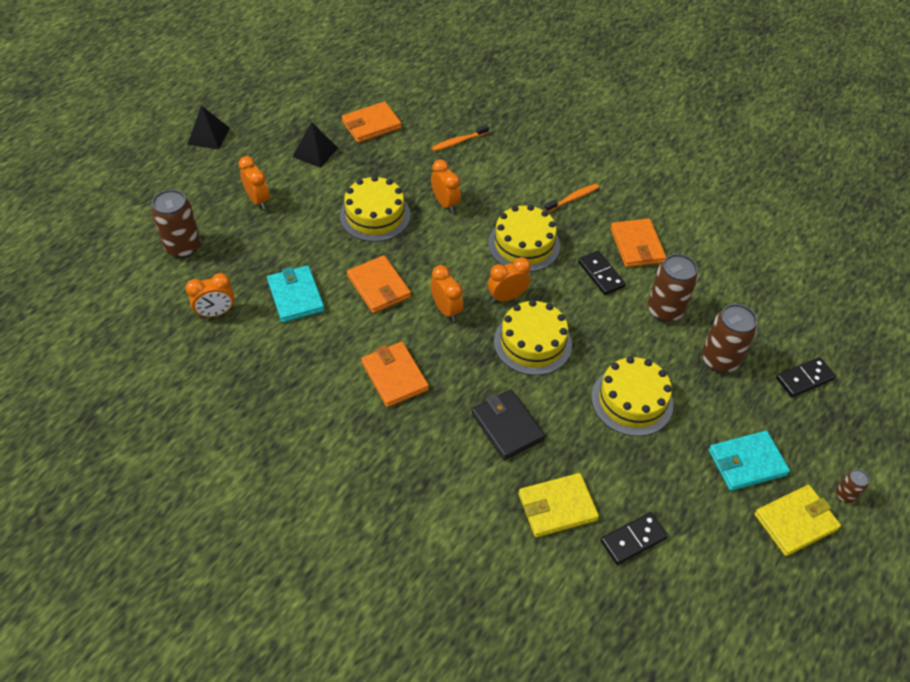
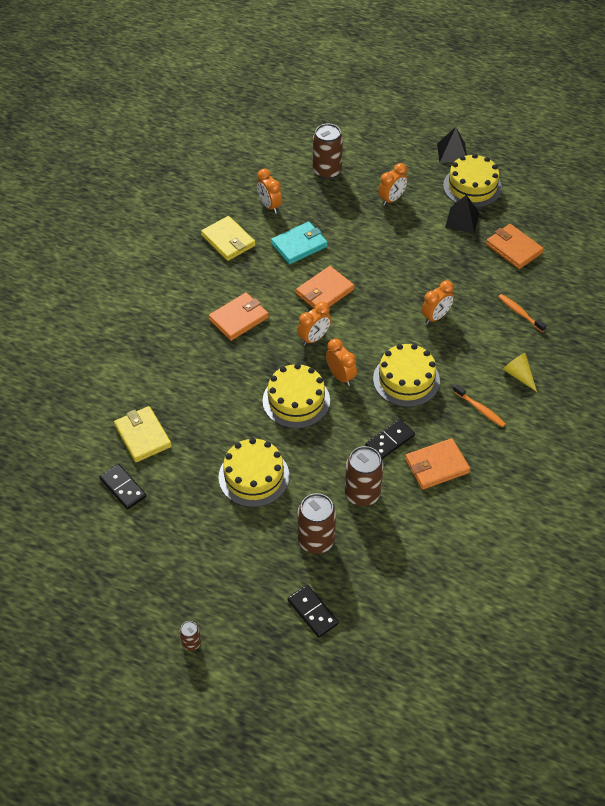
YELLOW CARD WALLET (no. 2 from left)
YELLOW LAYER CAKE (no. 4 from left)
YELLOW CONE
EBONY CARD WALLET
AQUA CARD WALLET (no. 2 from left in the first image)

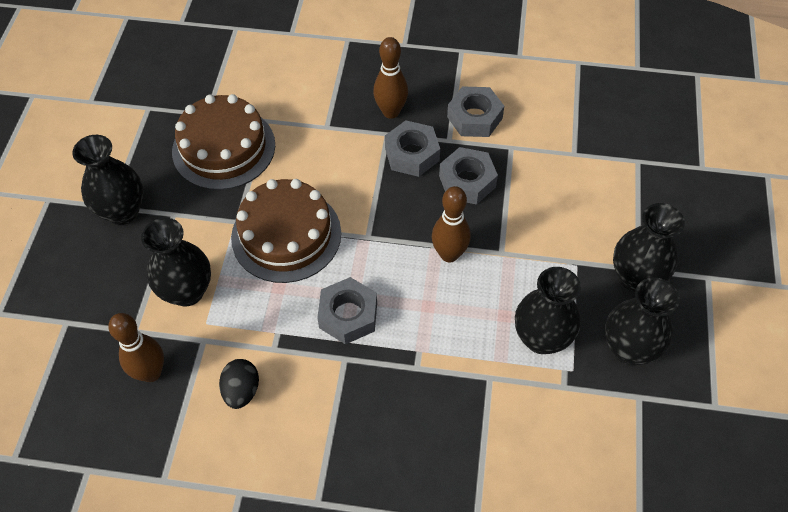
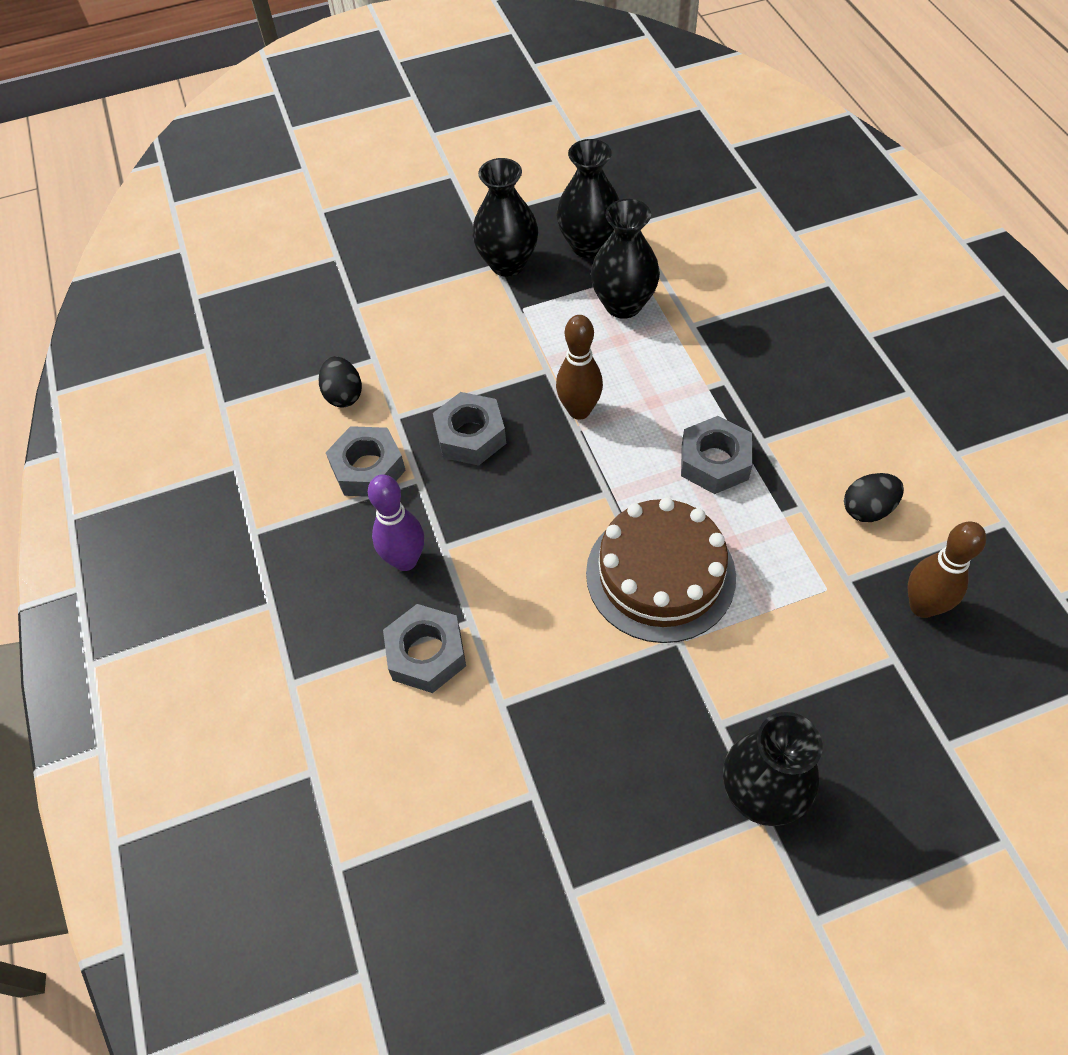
EBONY EGG (no. 1 from left)
PURPLE TENPIN
ASH-GREY NUT (no. 2 from left)
EBONY FLOWER VASE (no. 2 from left in the first image)
BROWN LAYER CAKE (no. 1 from left in the first image)

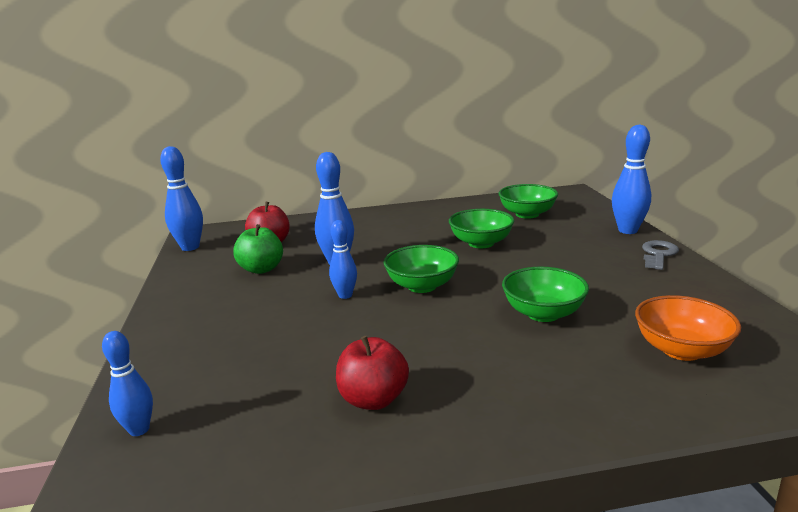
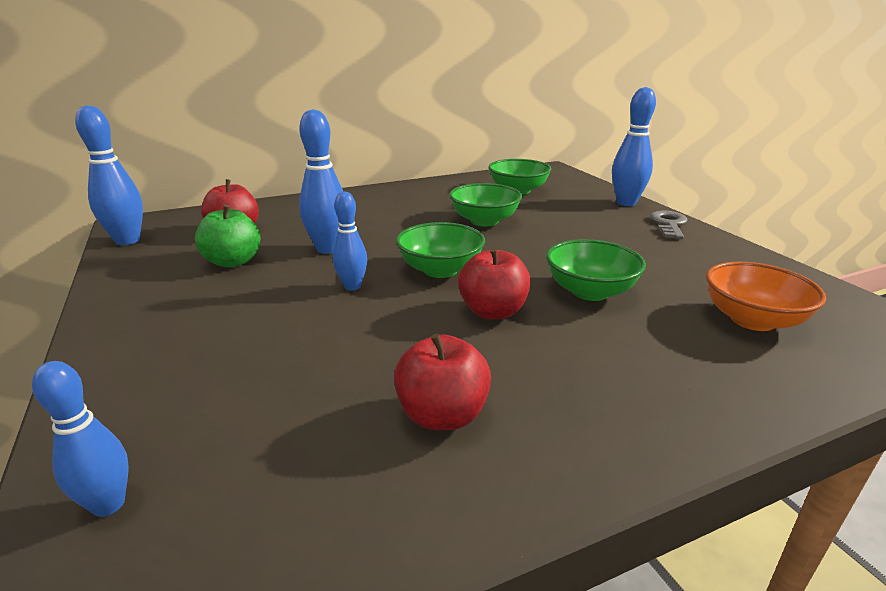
SCARLET TOY APPLE (no. 3 from left)

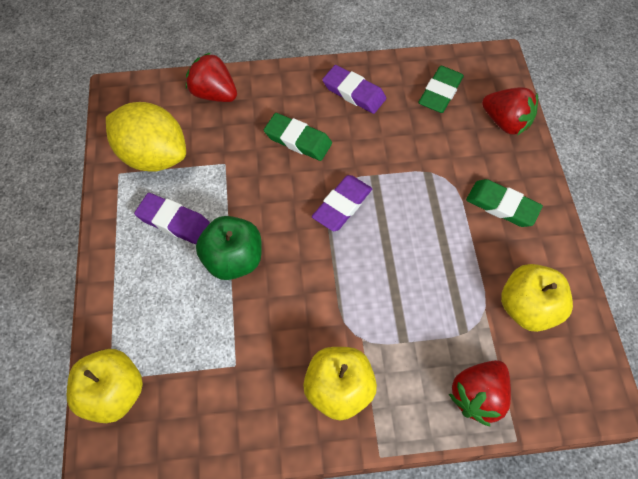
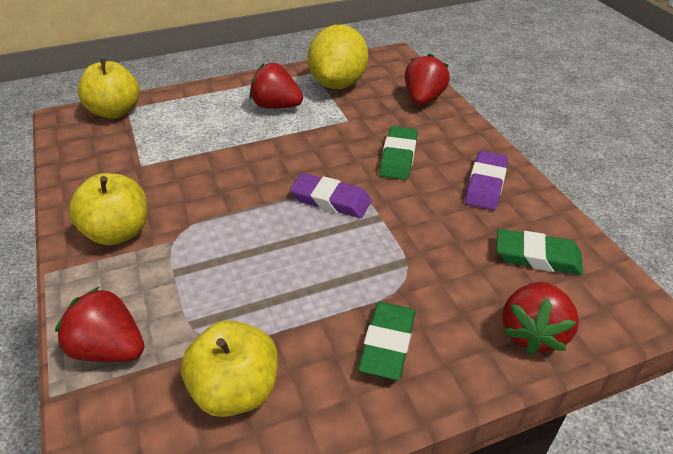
SCARLET STRAWBERRY (no. 2 from left)
GREEN TOY APPLE

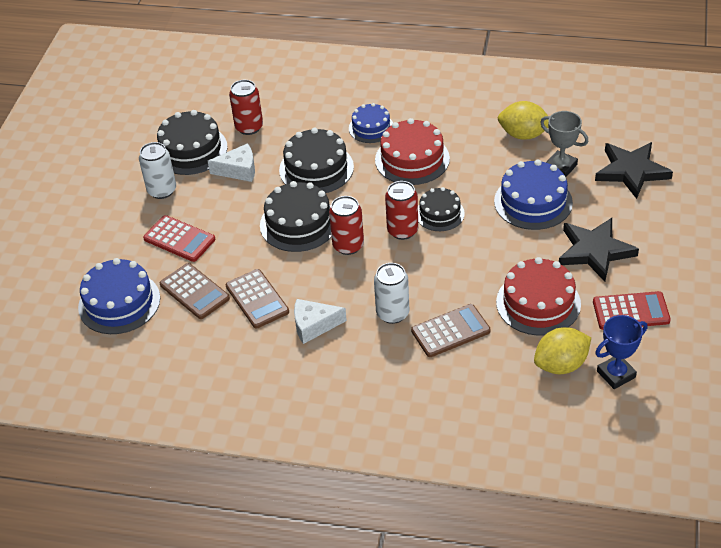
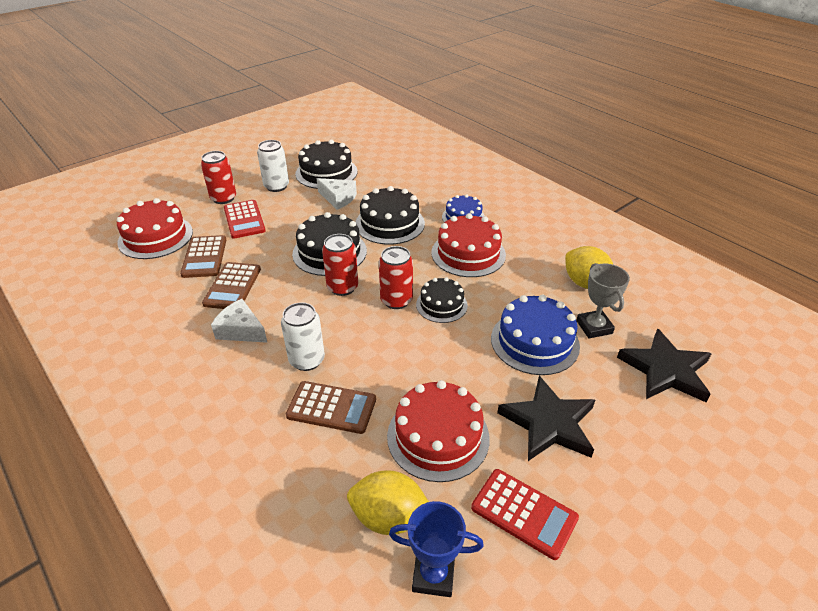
SCARLET LAYER CAKE (no. 1 from left)
SCARLET SODA CAN (no. 1 from left)

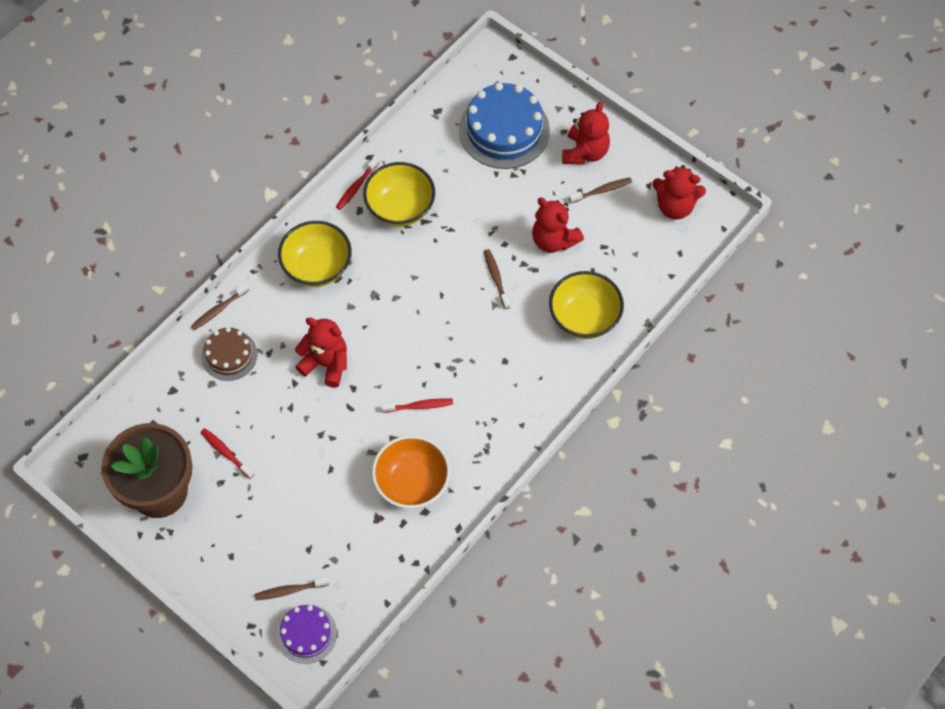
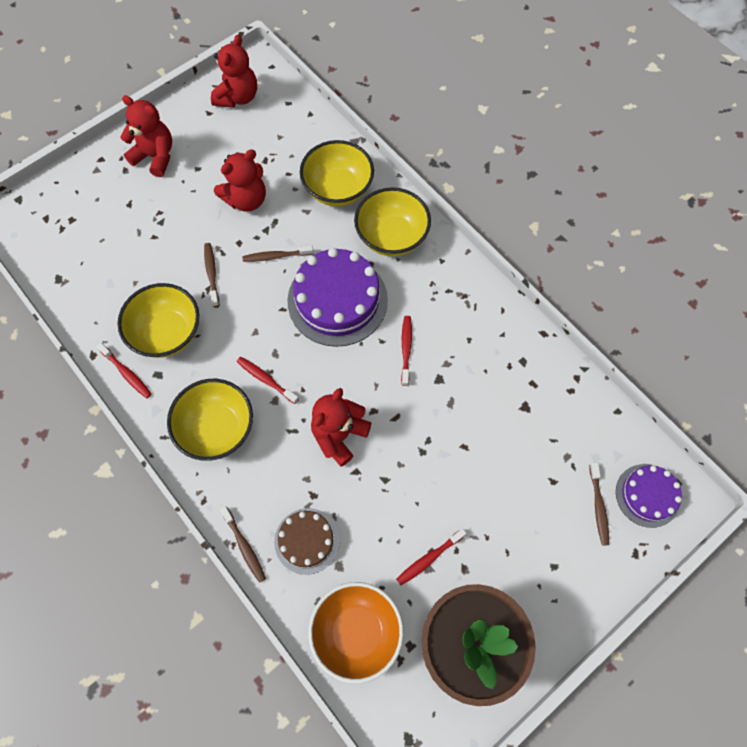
BROWN DENTAL BRUSH (no. 1 from left)
SCARLET DENTAL BRUSH (no. 2 from left)
PURPLE LAYER CAKE (no. 1 from left)
ORANGE DEEP DISH
YELLOW DEEP DISH (no. 4 from left)
COBALT LAYER CAKE

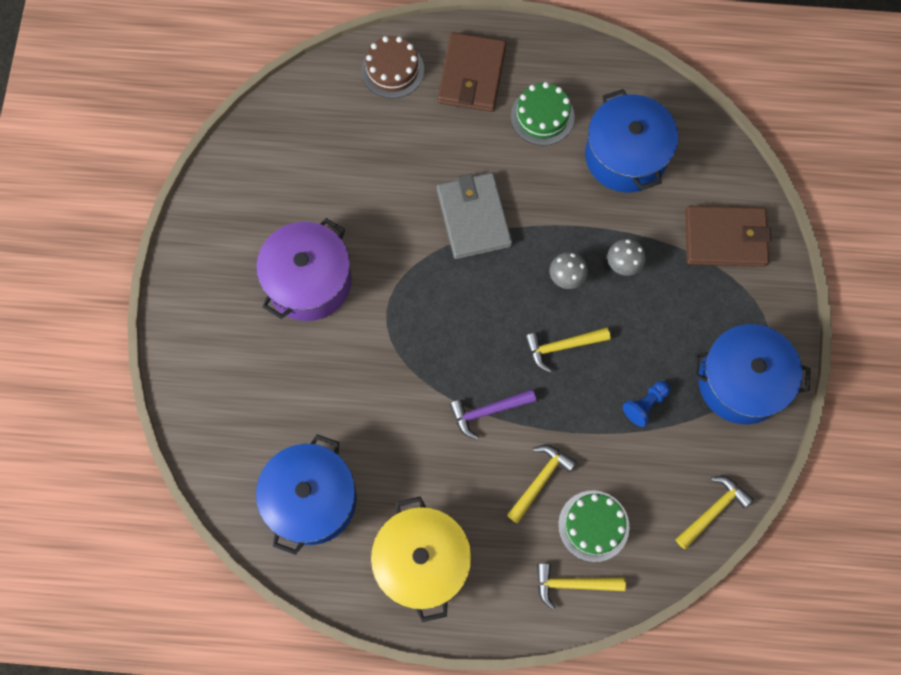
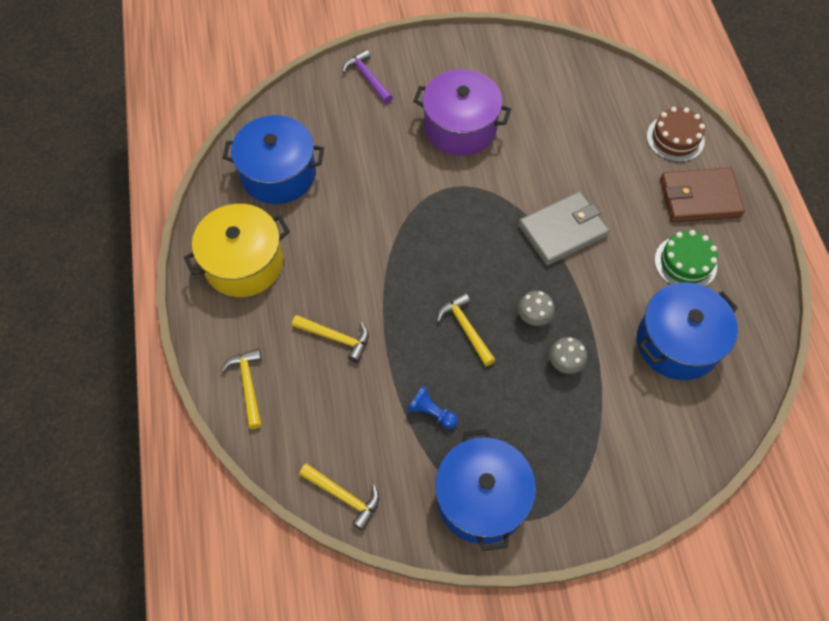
PURPLE HAMMER
GREEN LAYER CAKE (no. 2 from left in the first image)
BROWN CARD WALLET (no. 2 from left in the first image)

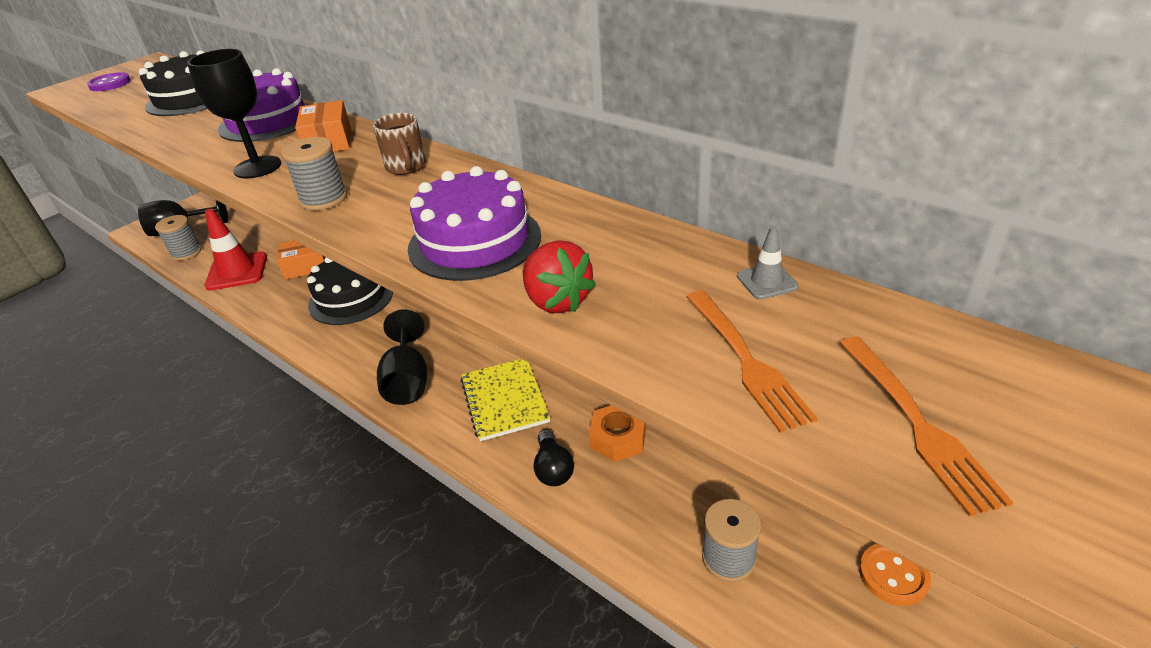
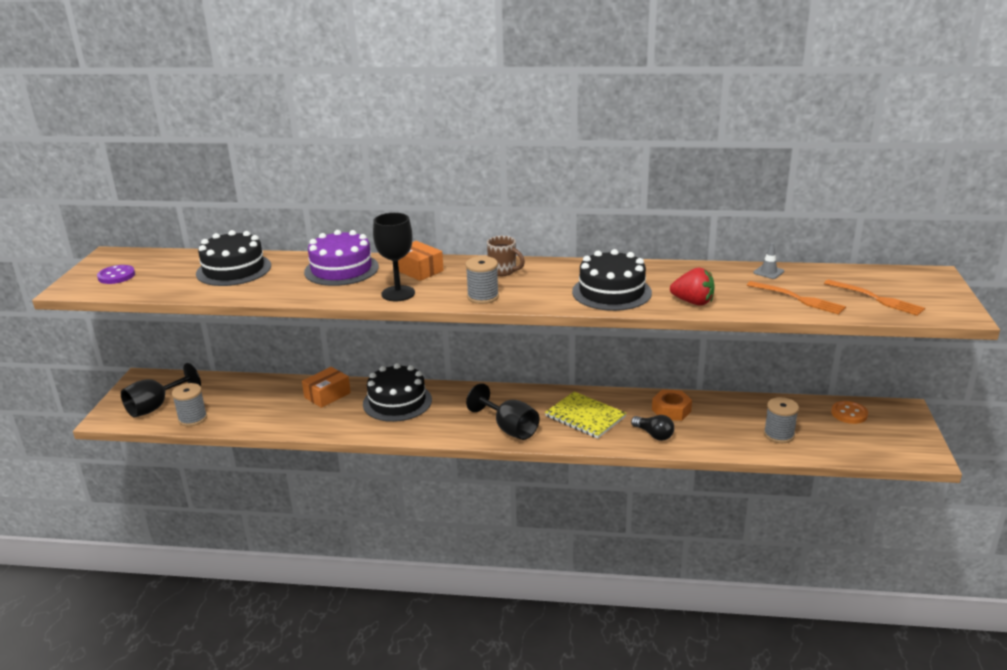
EBONY LAYER CAKE (no. 3 from left)
SCARLET ROAD CONE

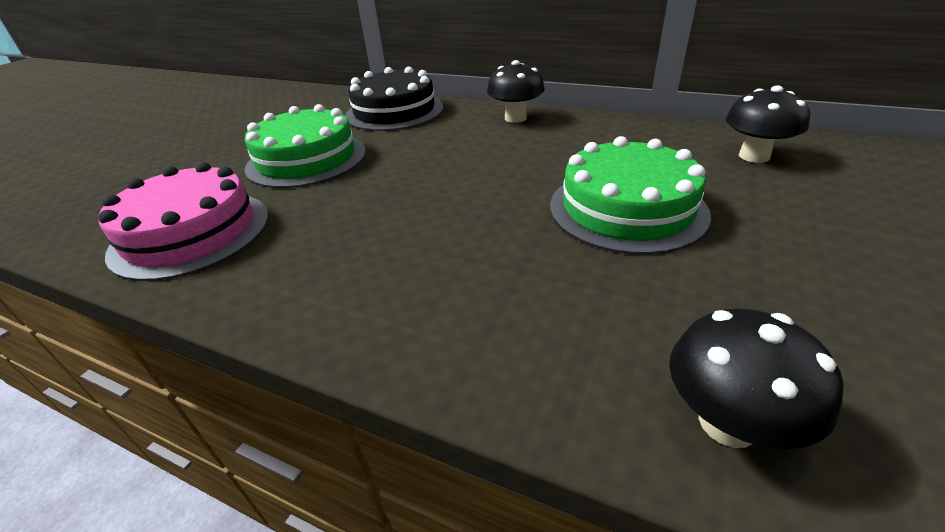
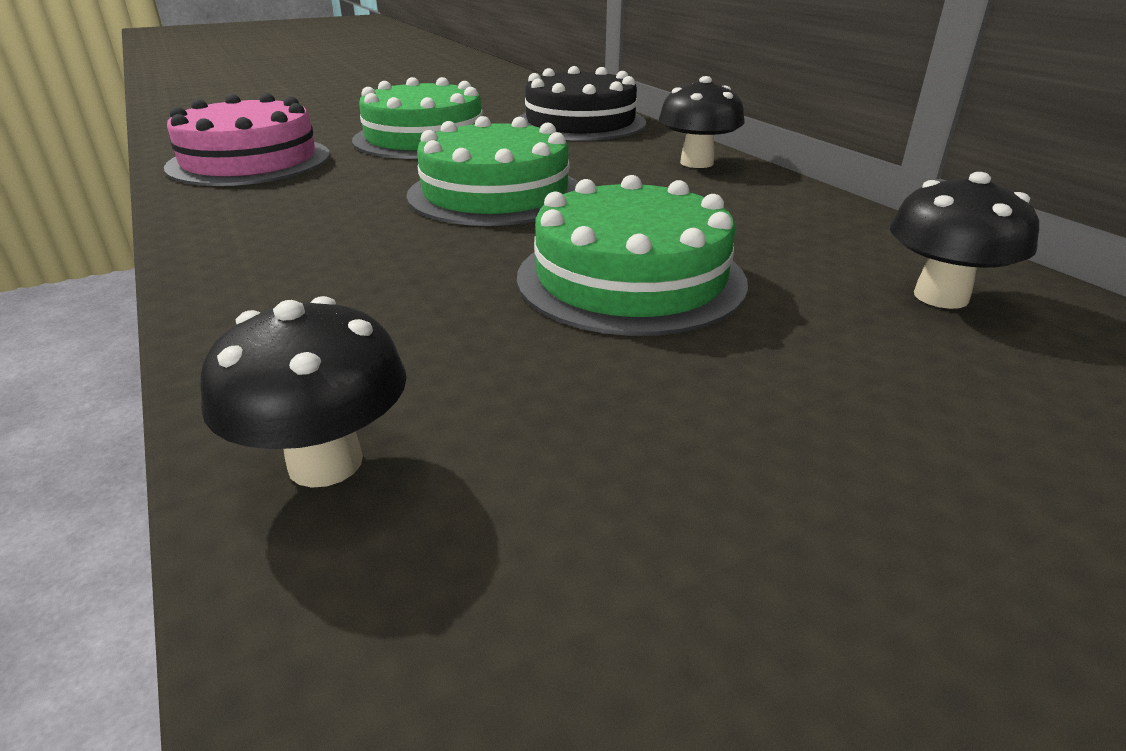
GREEN LAYER CAKE (no. 2 from left)

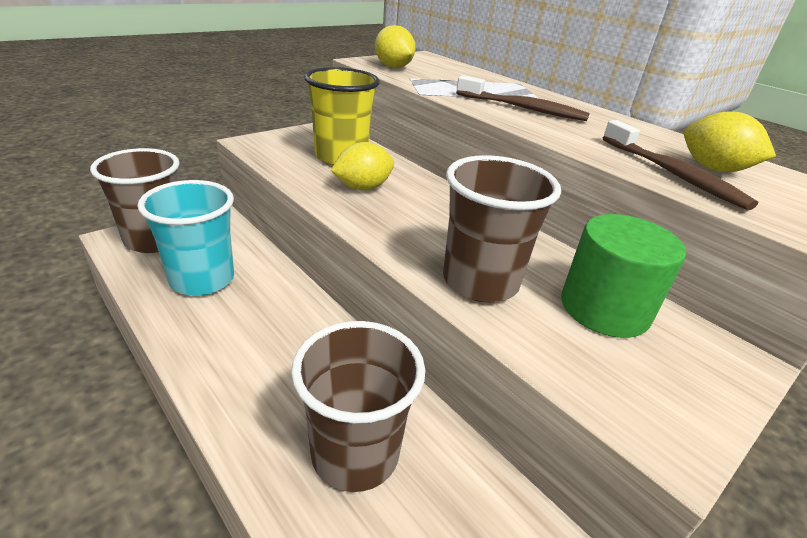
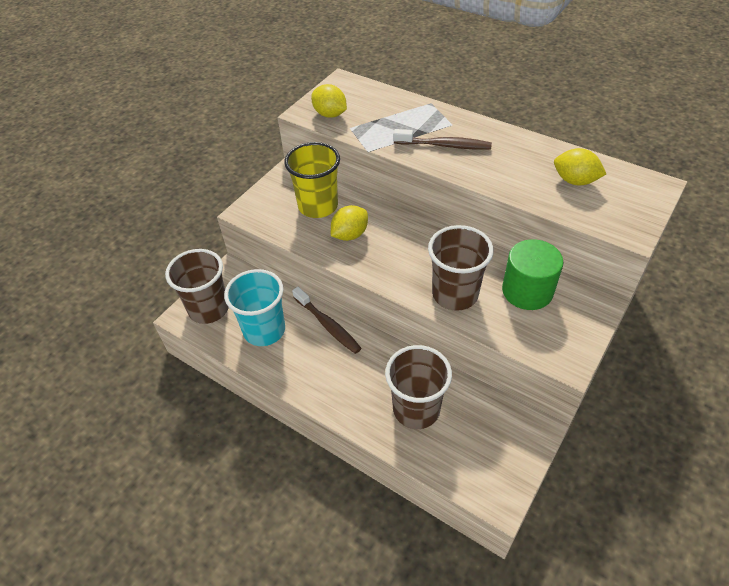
BROWN DENTAL BRUSH (no. 1 from left)

